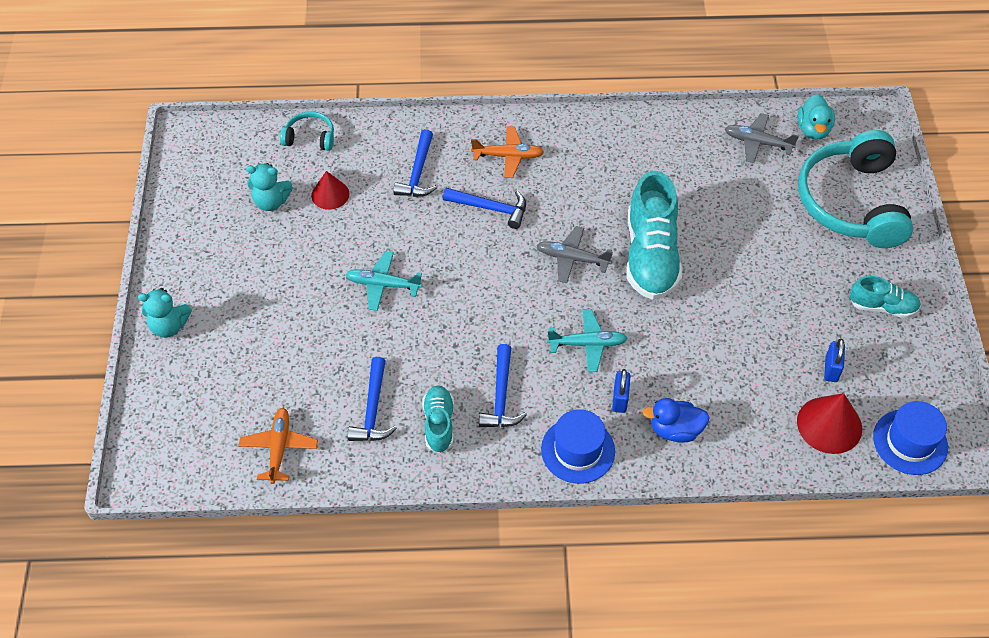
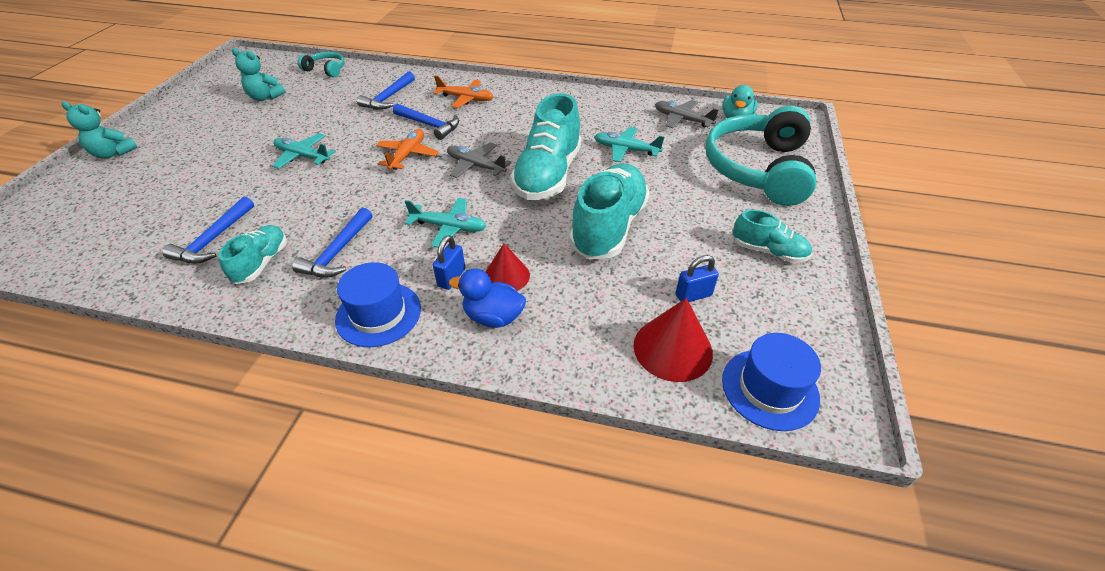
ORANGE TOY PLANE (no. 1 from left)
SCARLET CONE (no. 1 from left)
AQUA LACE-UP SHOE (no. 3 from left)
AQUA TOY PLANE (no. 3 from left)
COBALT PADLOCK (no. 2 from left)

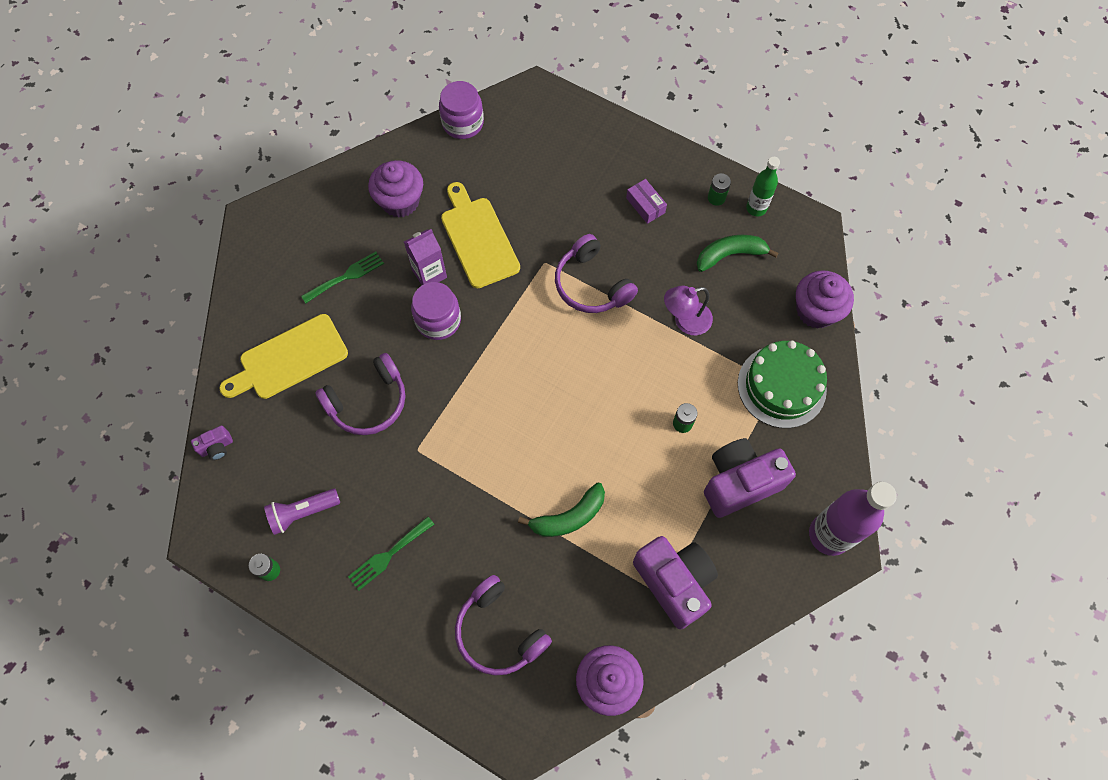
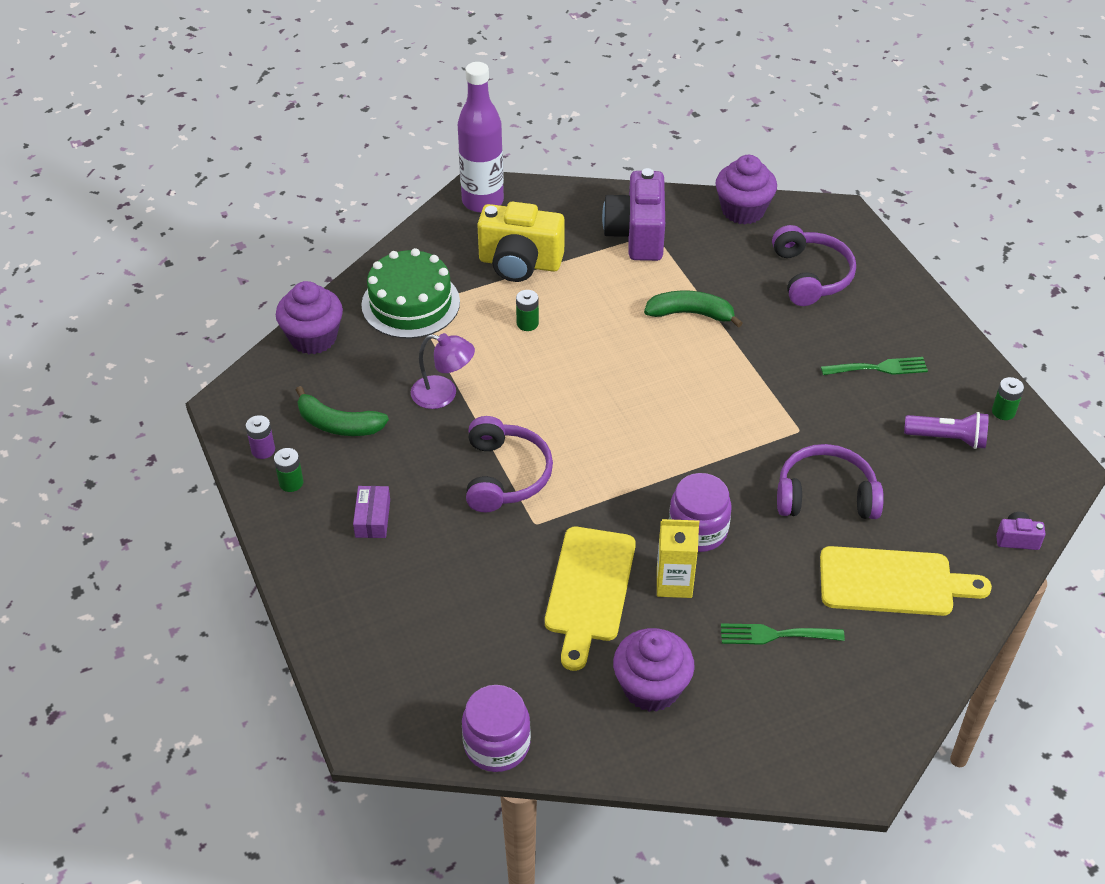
PURPLE BATTERY
YELLOW PHOTO CAMERA
YELLOW CARTON

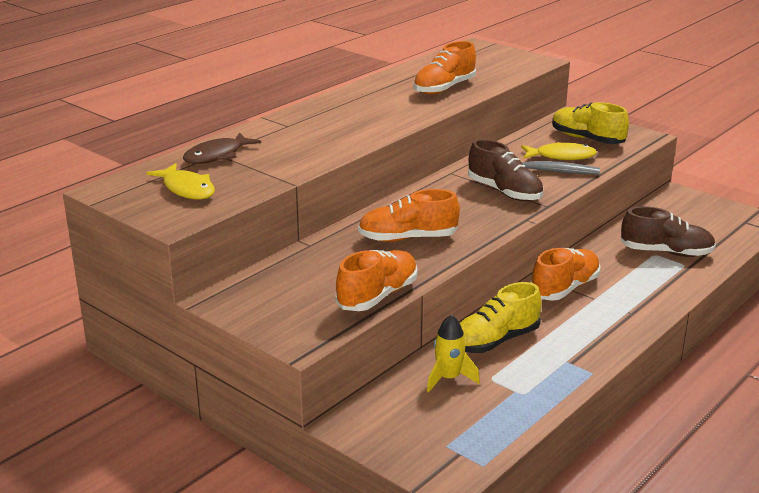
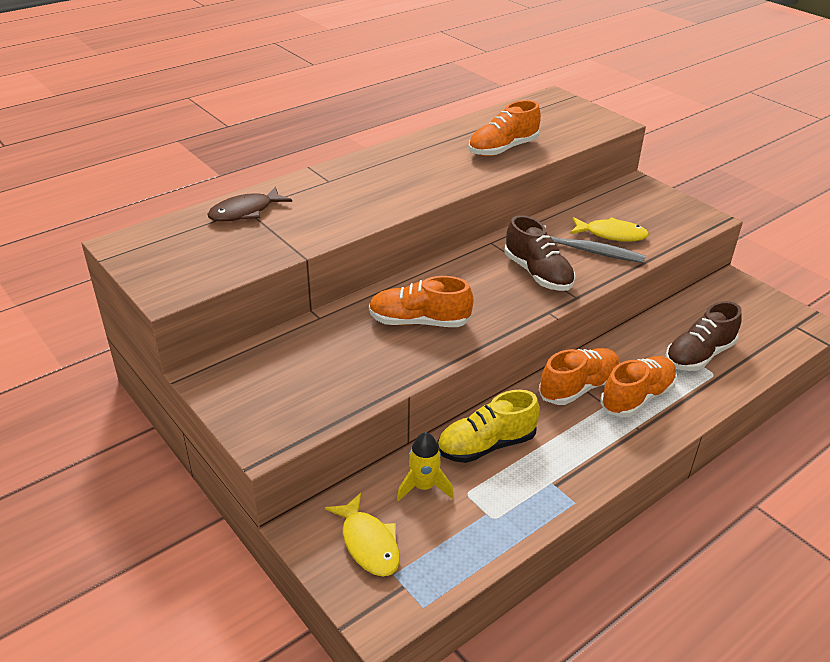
YELLOW FISH (no. 1 from left)
ORANGE LACE-UP SHOE (no. 4 from left)
BROWN LACE-UP SHOE (no. 2 from left)
YELLOW LACE-UP SHOE (no. 2 from left in the first image)

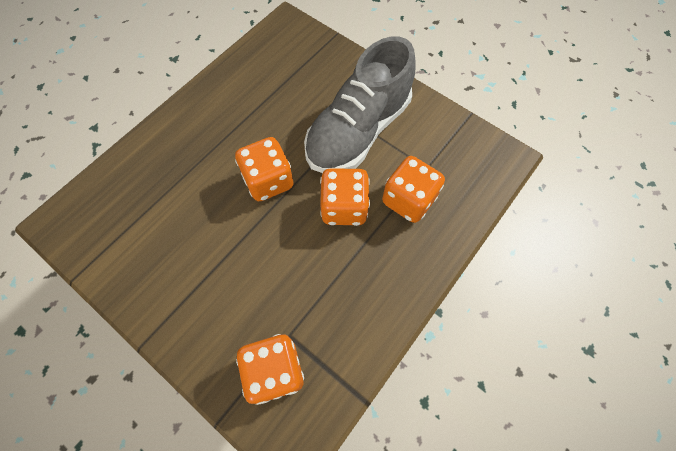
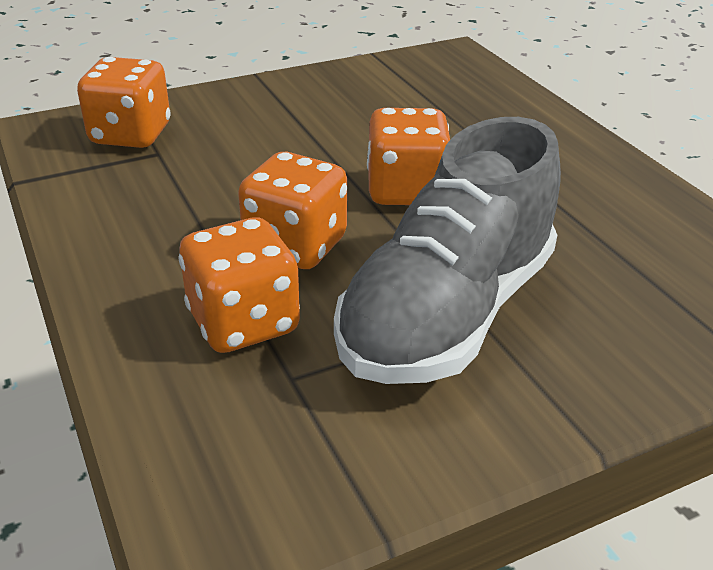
ASH-GREY LACE-UP SHOE

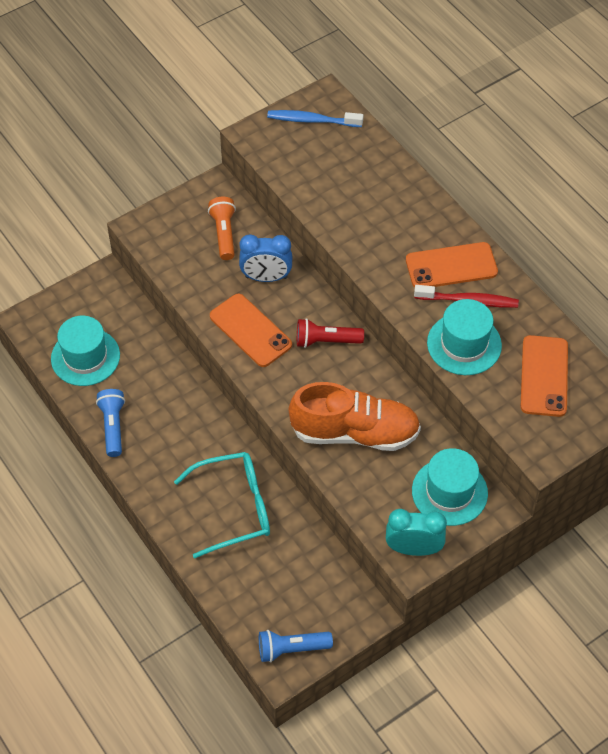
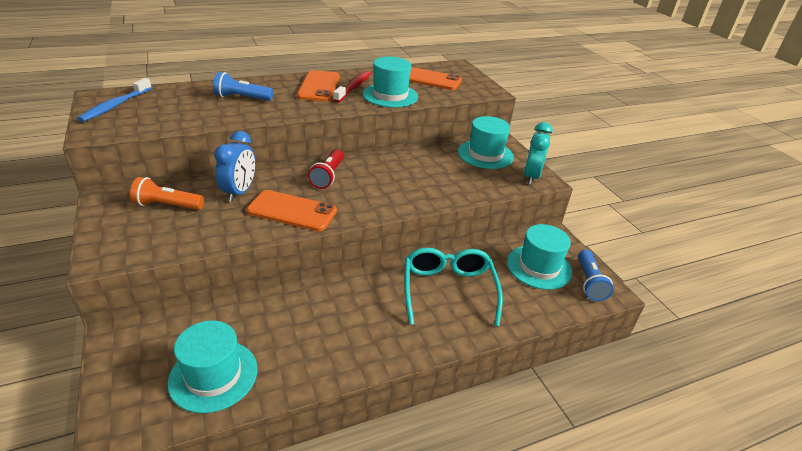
COBALT POCKET TORCH (no. 1 from left)
ORANGE SMARTPHONE (no. 1 from left)
AQUA HAT (no. 4 from left)
ORANGE LACE-UP SHOE

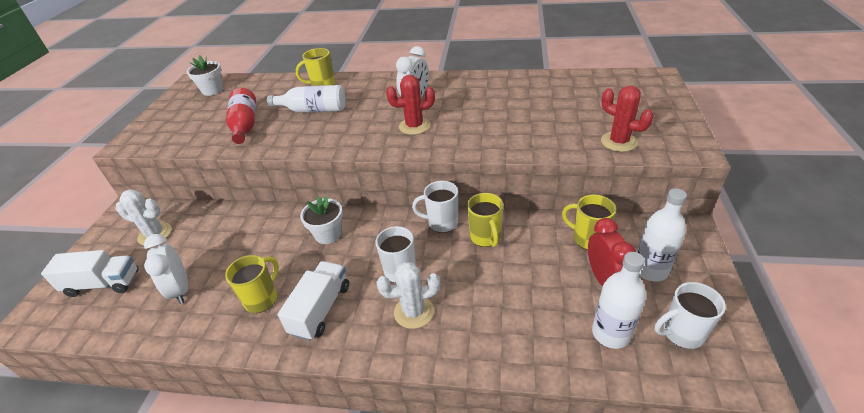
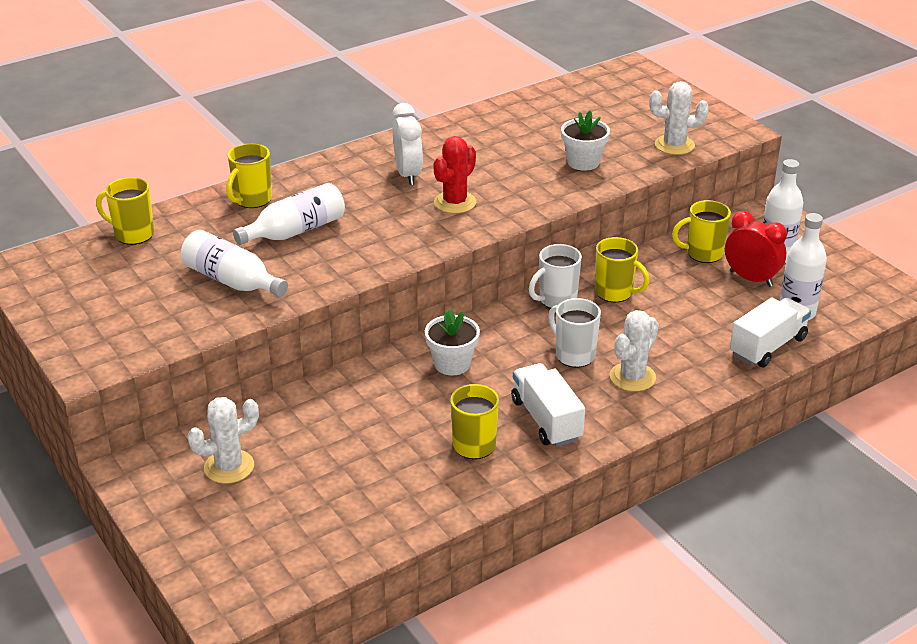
YELLOW TEA MUG (no. 1 from left)
SNOW-WHITE BOTTLE (no. 1 from left)
SNOW-WHITE PLANT POT (no. 2 from left)
SNOW-WHITE CACTUS (no. 3 from left)
SNOW-WHITE LORRY (no. 2 from left)
SNOW-WHITE BEDSIDE CLOCK (no. 1 from left in the first image)
SNOW-WHITE TEA MUG (no. 3 from left in the first image)

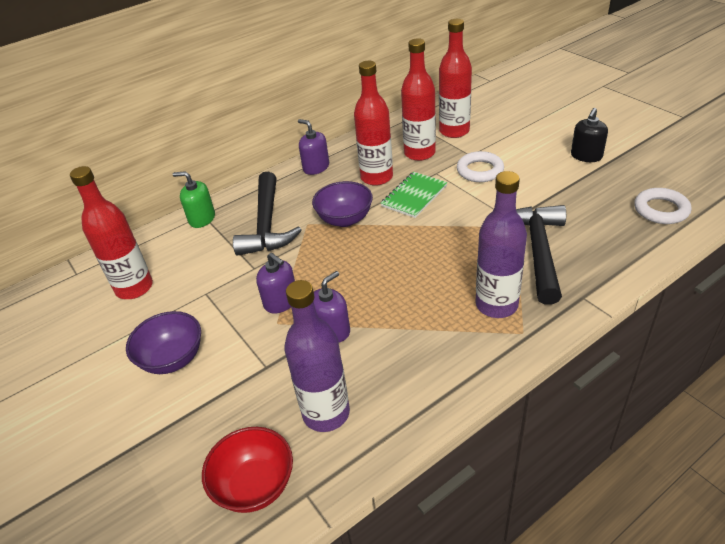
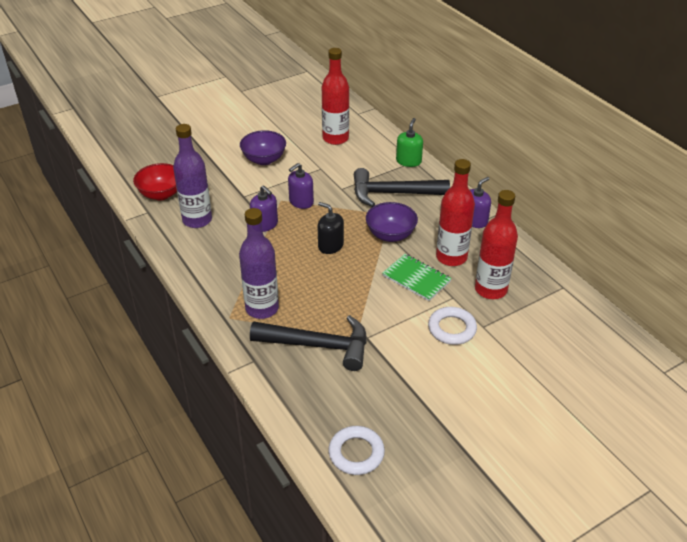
EBONY SOAP DISPENSER
SCARLET BOTTLE (no. 4 from left in the first image)

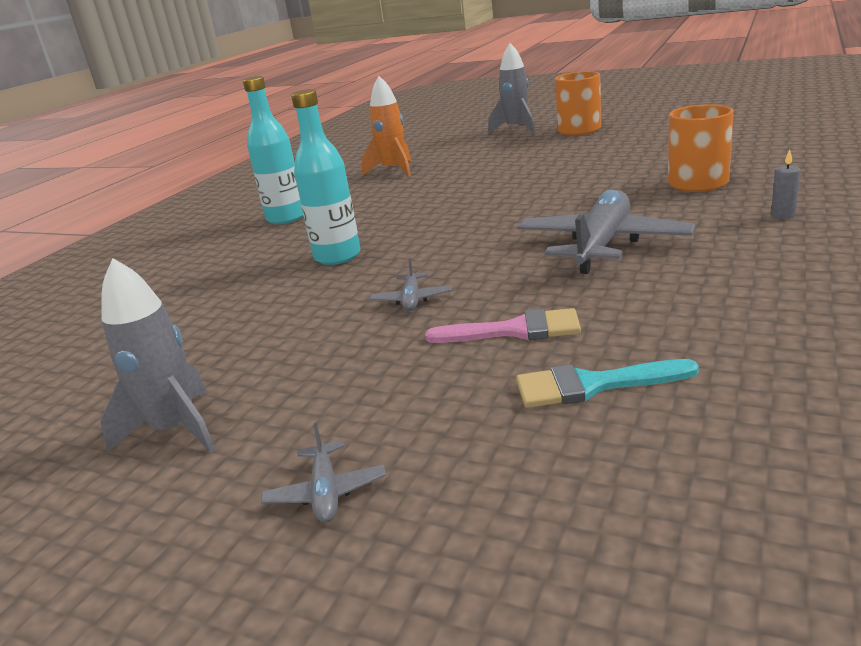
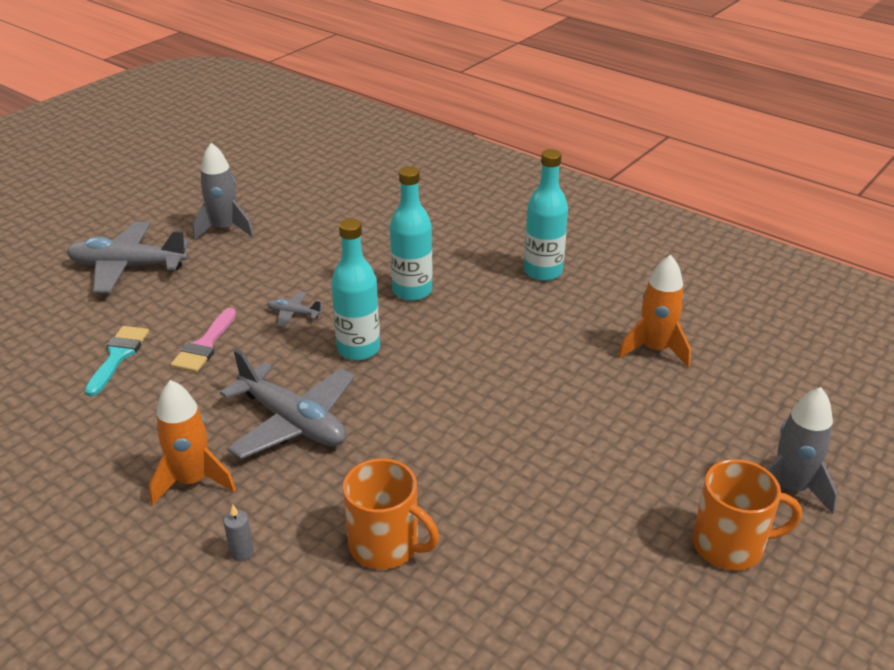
ASH-GREY TOY PLANE (no. 1 from left)
ORANGE ROCKET (no. 1 from left)
AQUA BOTTLE (no. 1 from left)

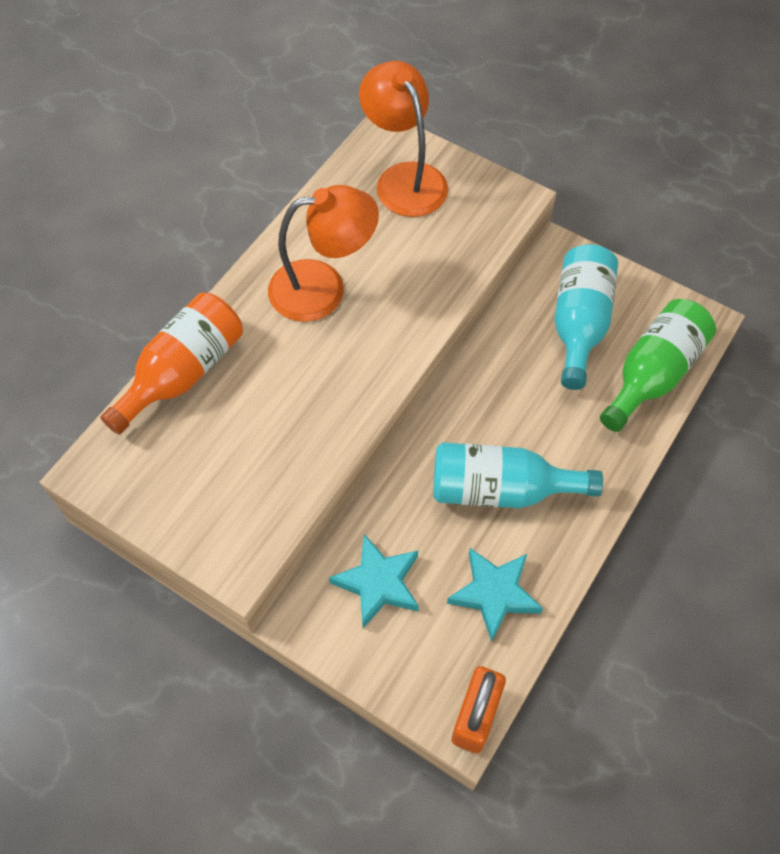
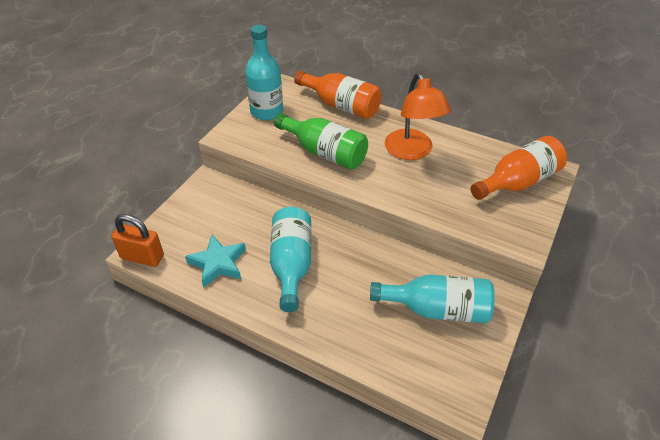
AQUA BOTTLE (no. 1 from left)
GREEN BOTTLE
ORANGE BOTTLE (no. 2 from left)
AQUA STAR SHAPE (no. 1 from left in the first image)

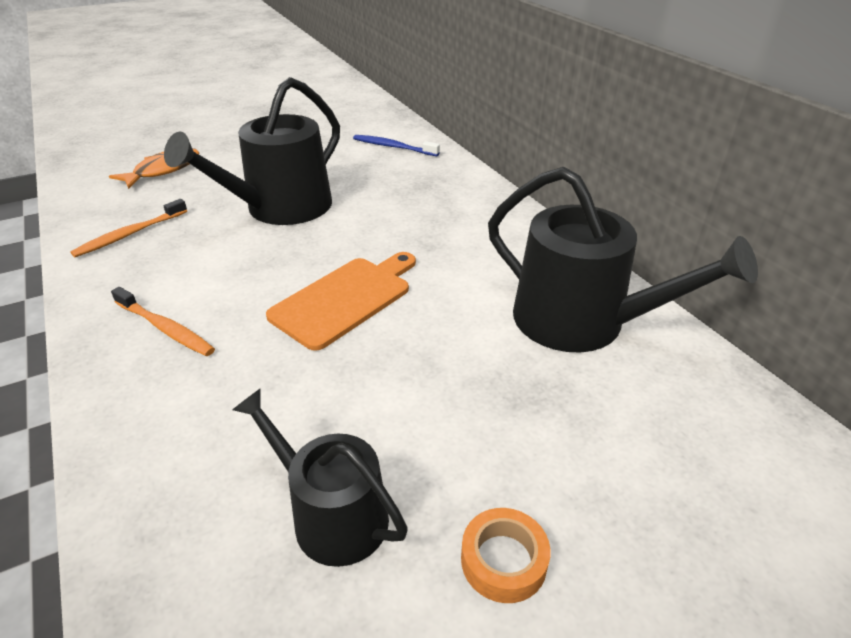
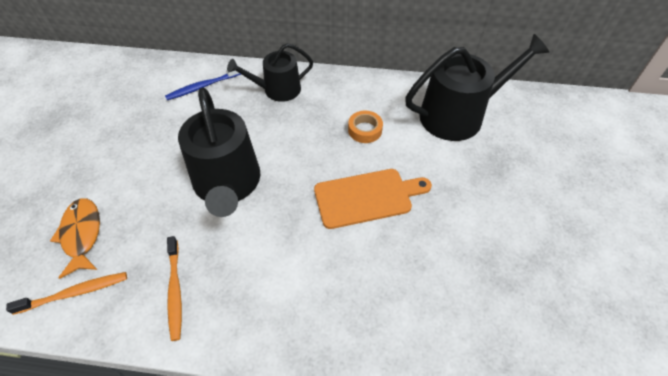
ORANGE DENTAL BRUSH (no. 1 from left)
EBONY WATERING CAN (no. 2 from left)
ORANGE CHOPPING BOARD
ORANGE ROLL OF TAPE

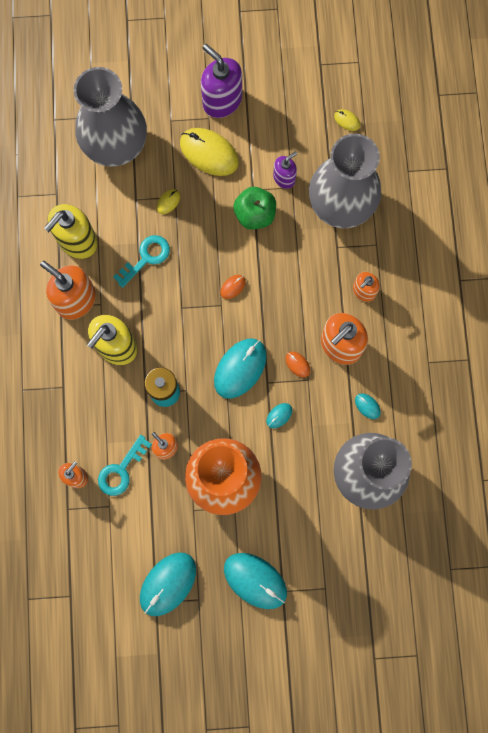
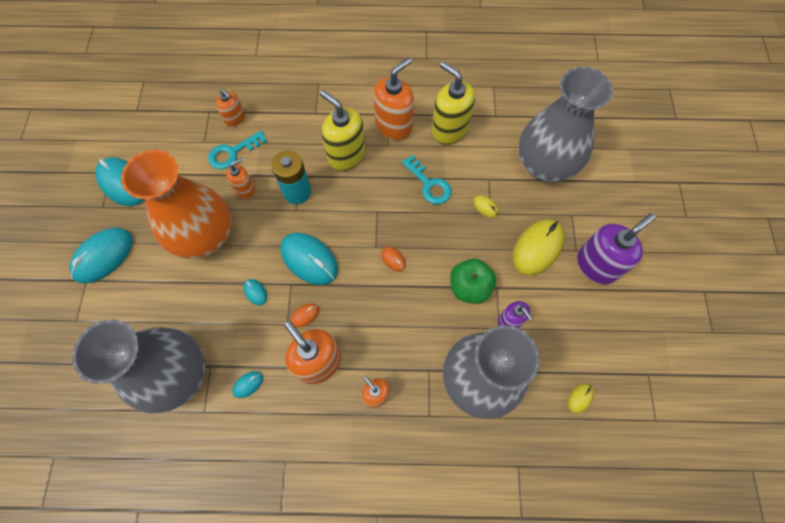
AQUA DOOR KEY (no. 1 from left)

